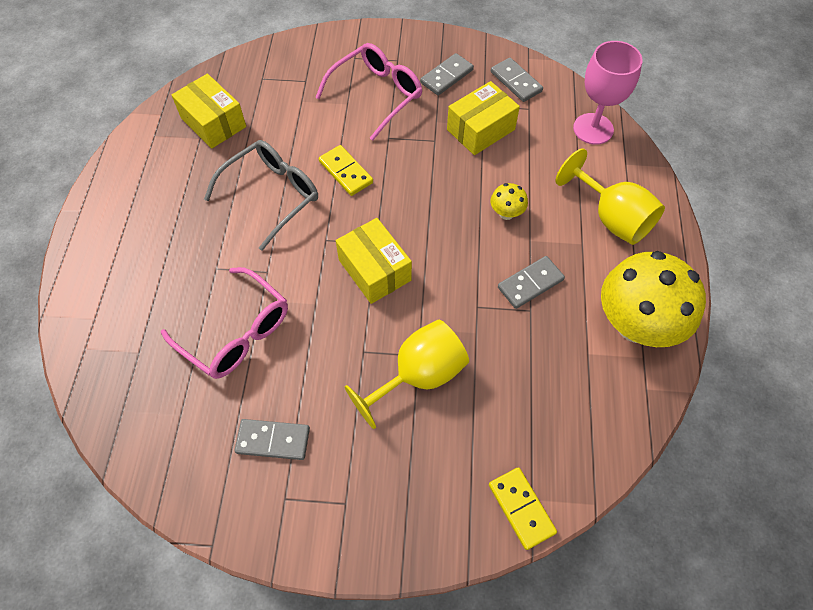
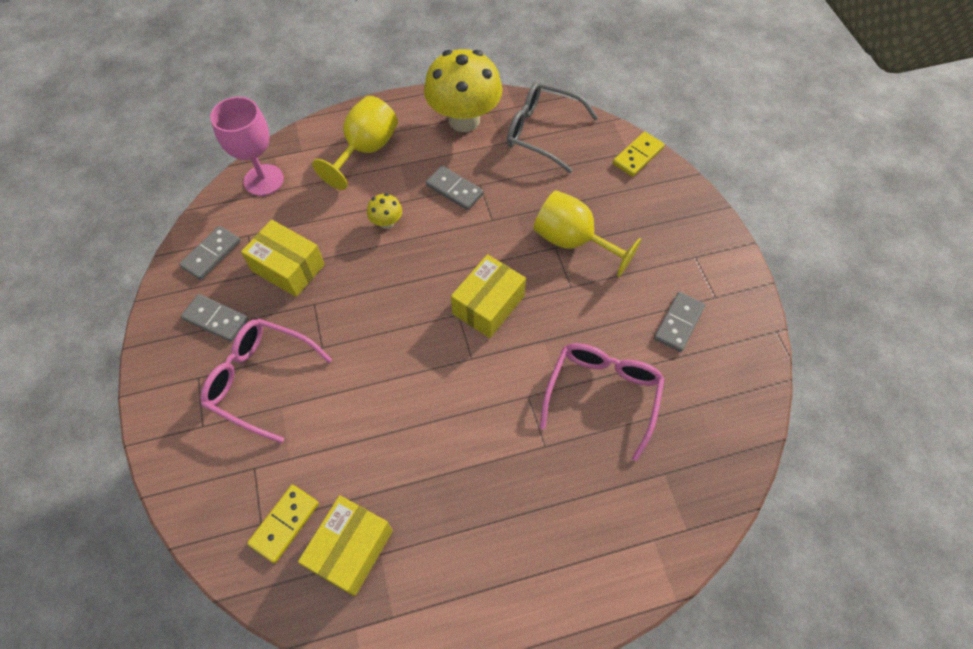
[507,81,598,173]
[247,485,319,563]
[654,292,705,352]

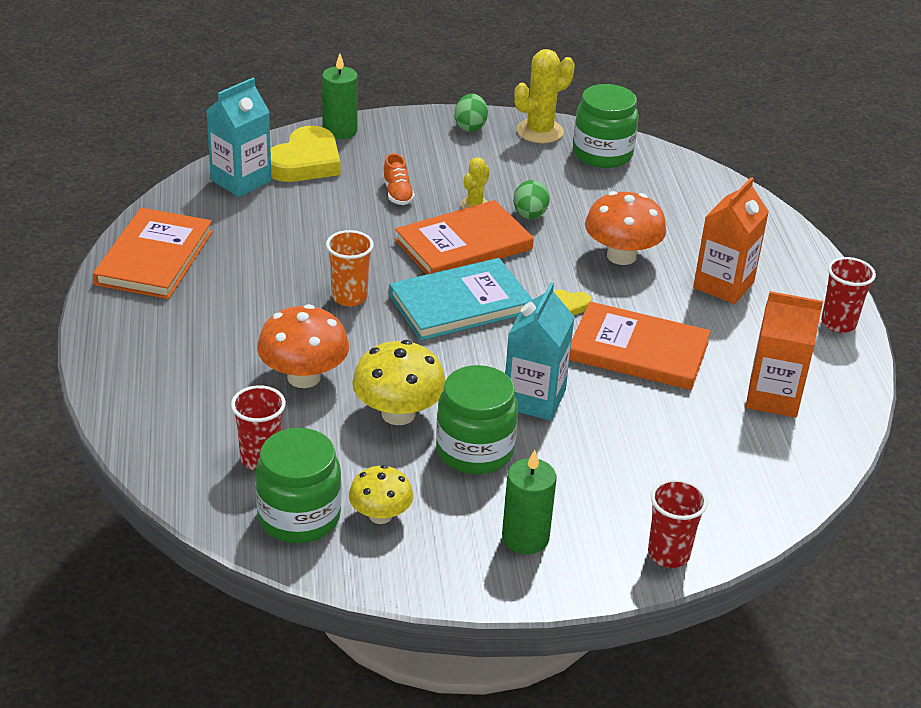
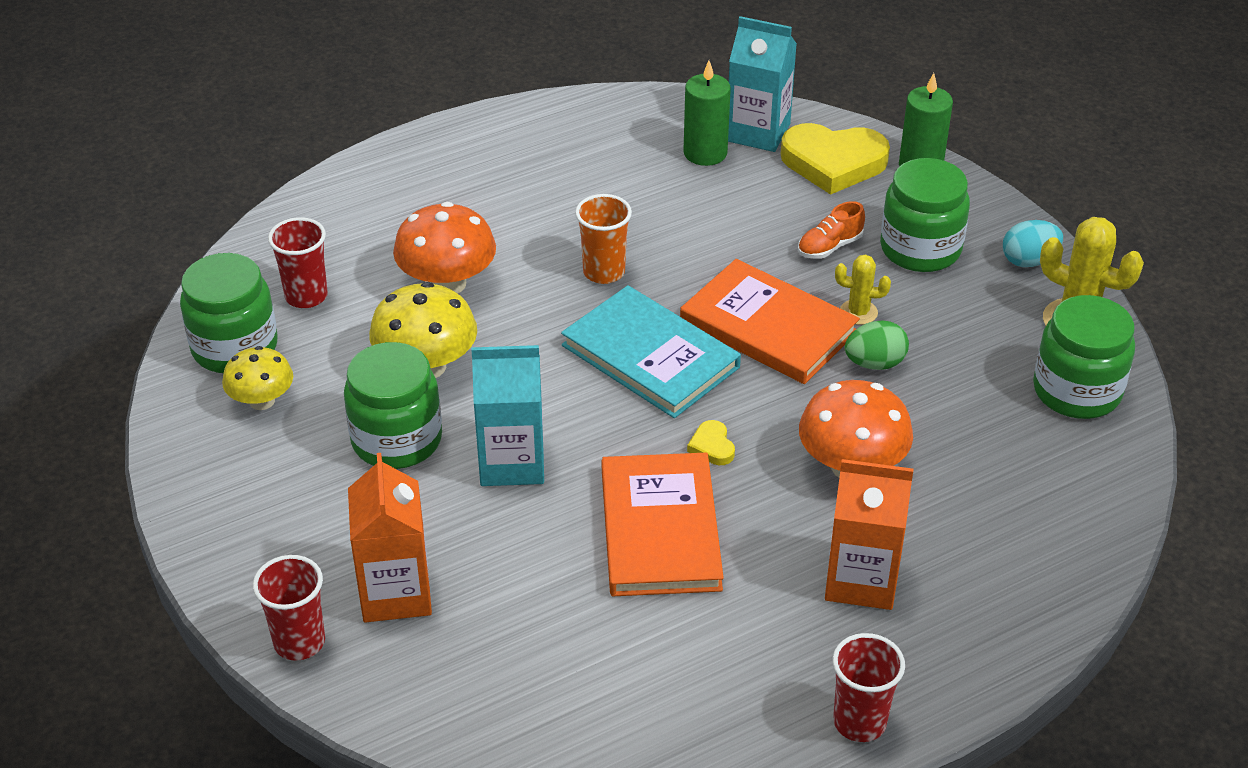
[1003,220,1063,267]
[93,208,213,299] (first image)
[348,453,432,623]
[683,61,731,166]
[880,158,970,272]

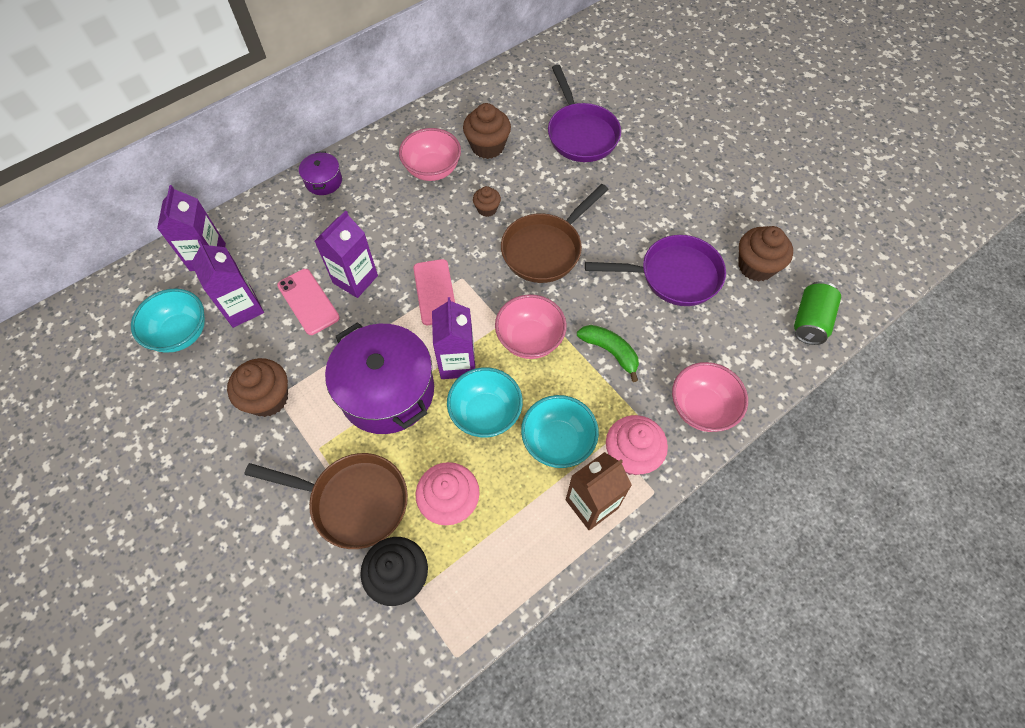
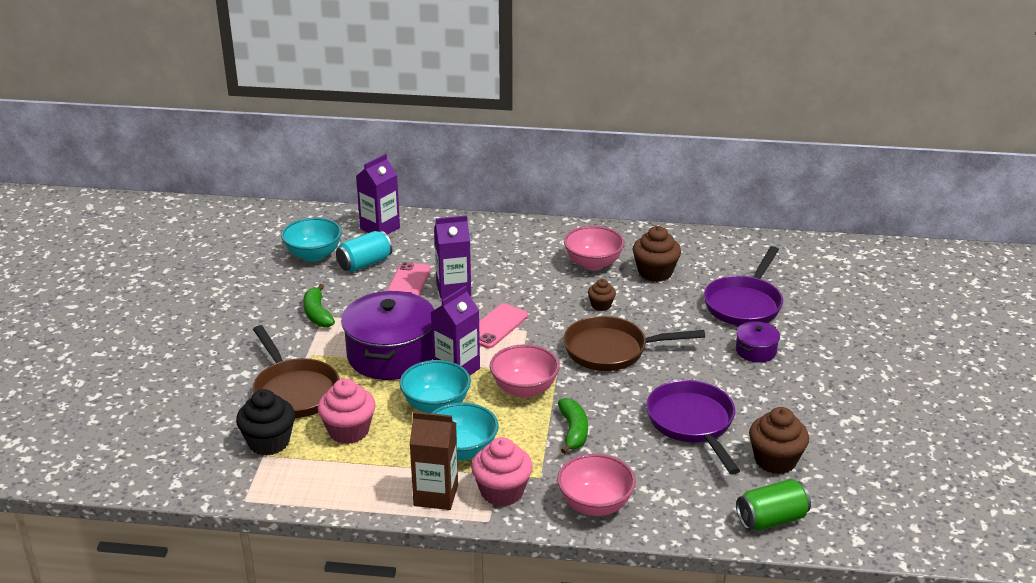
[736,321,780,363]
[646,380,740,475]
[336,231,392,272]
[303,284,335,327]

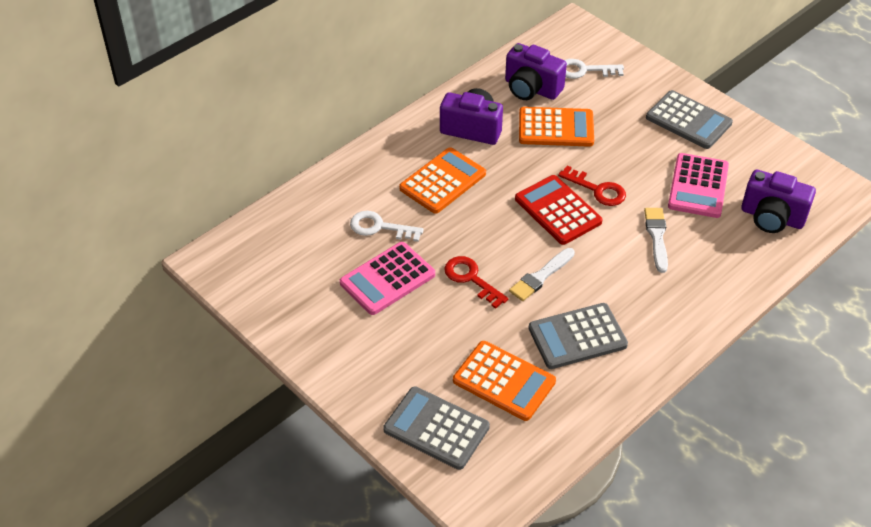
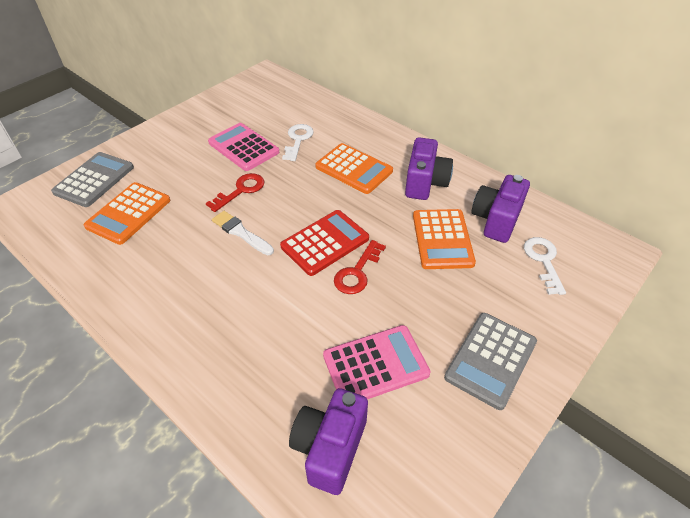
[323,325,430,399]
[644,208,668,273] (first image)
[528,303,628,369] (first image)

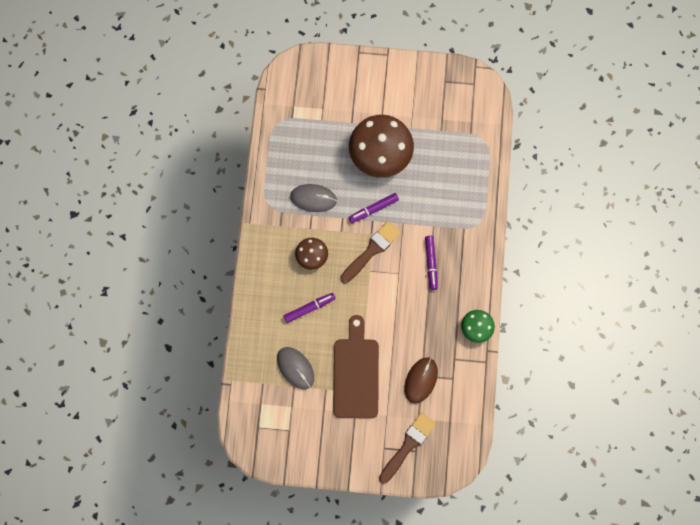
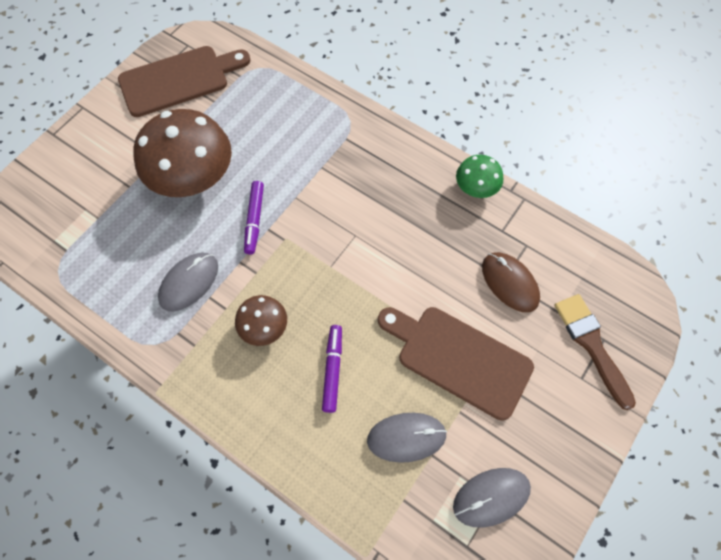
[340,221,401,283] (first image)
[425,236,438,290] (first image)
[118,46,250,117]
[453,468,531,528]

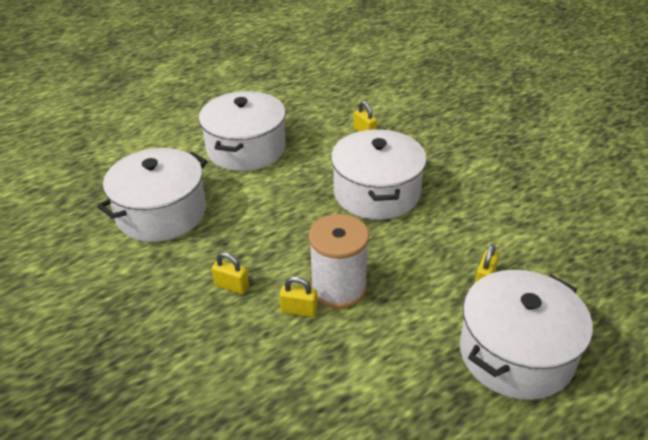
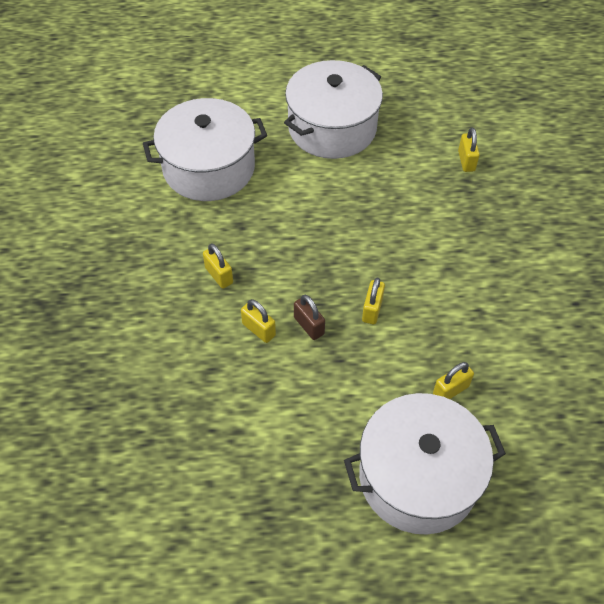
[331,129,427,220] (first image)
[294,295,325,340]
[362,278,385,324]

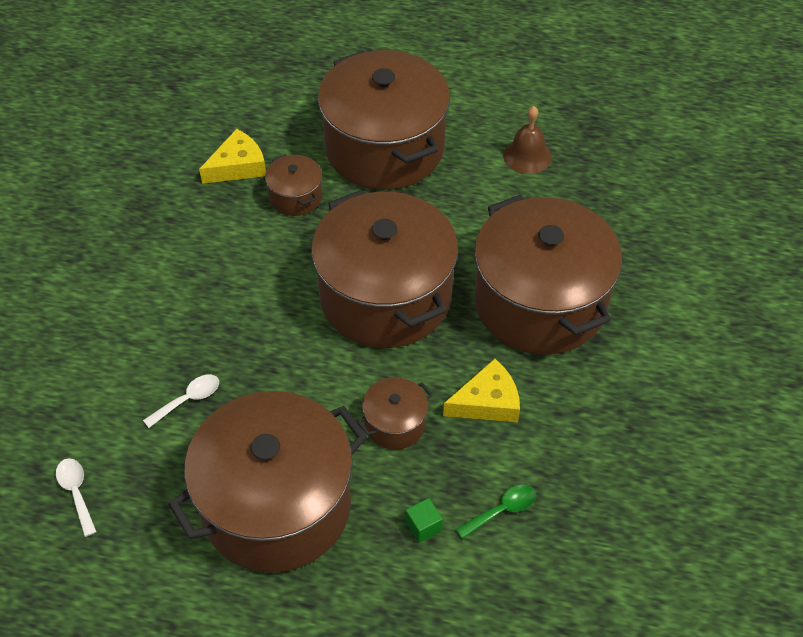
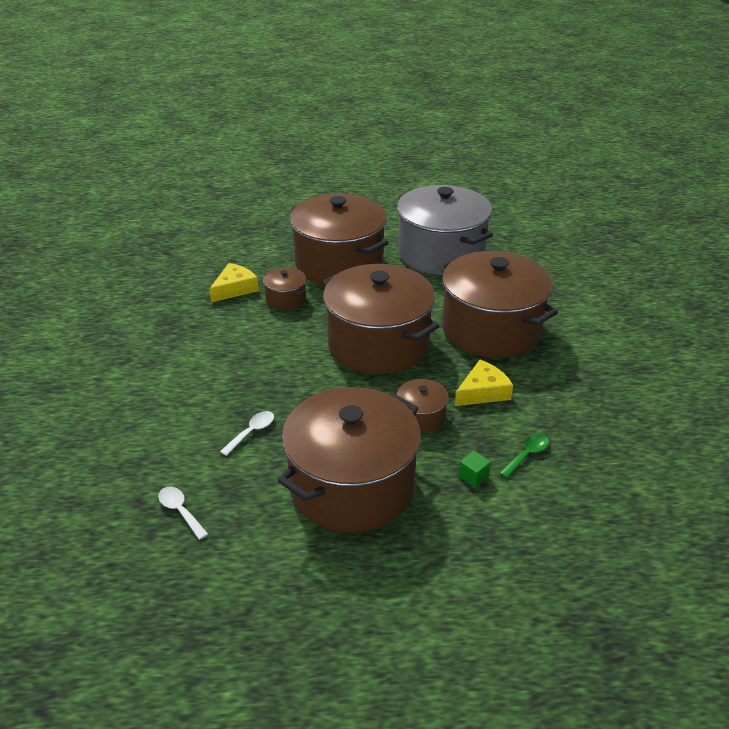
[397,185,493,275]

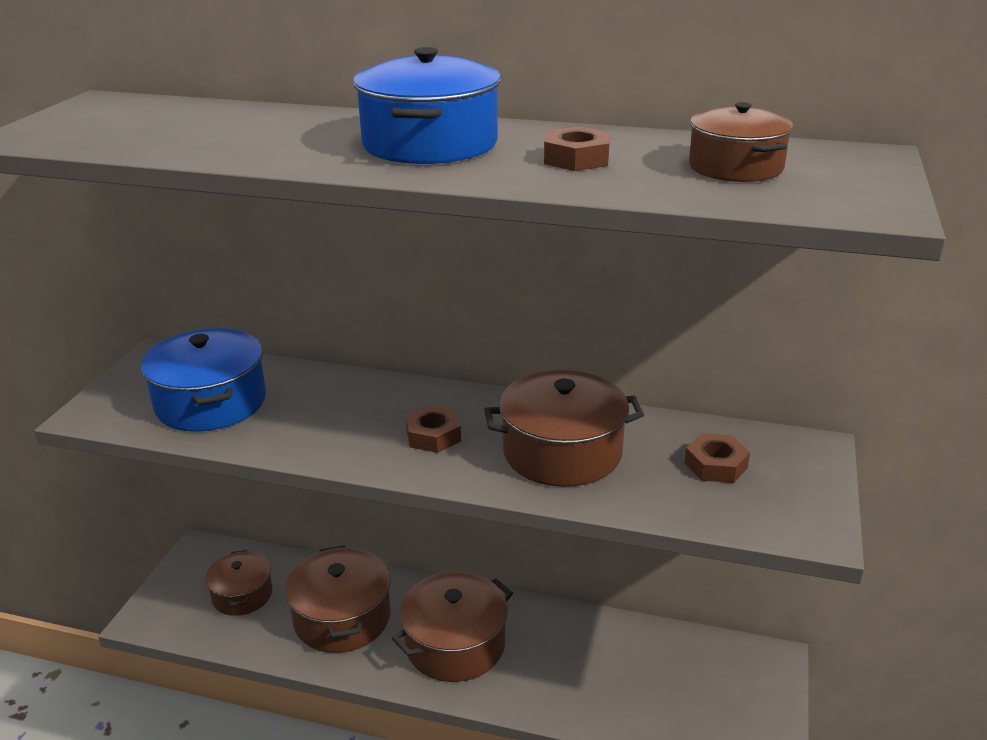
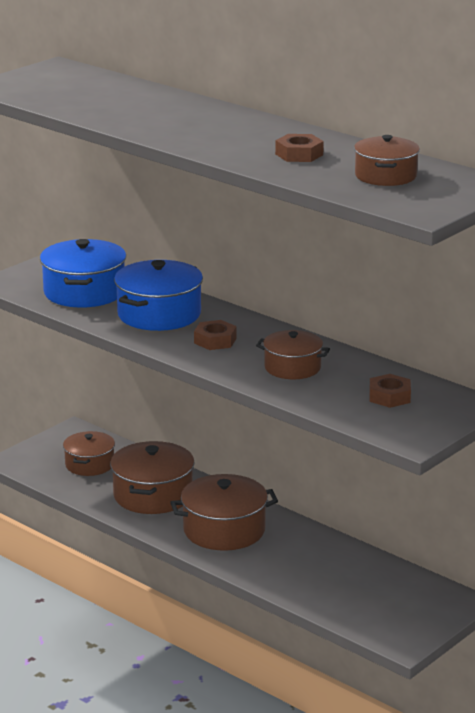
[114,260,203,331]
[256,330,330,379]

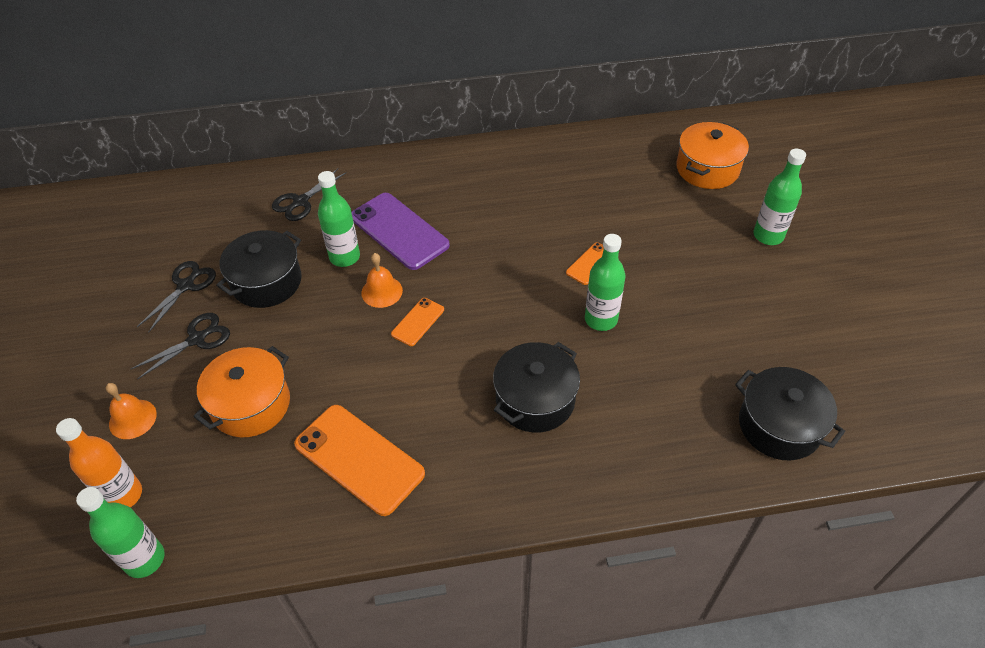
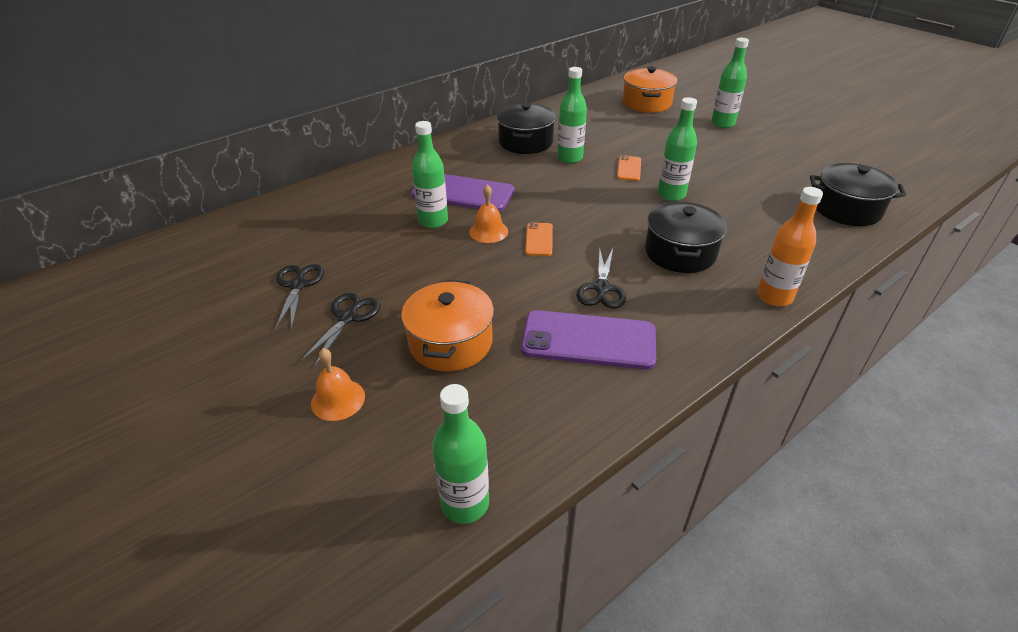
[577,248,626,308]
[497,103,556,154]
[521,310,656,370]
[757,187,823,306]
[557,67,587,163]

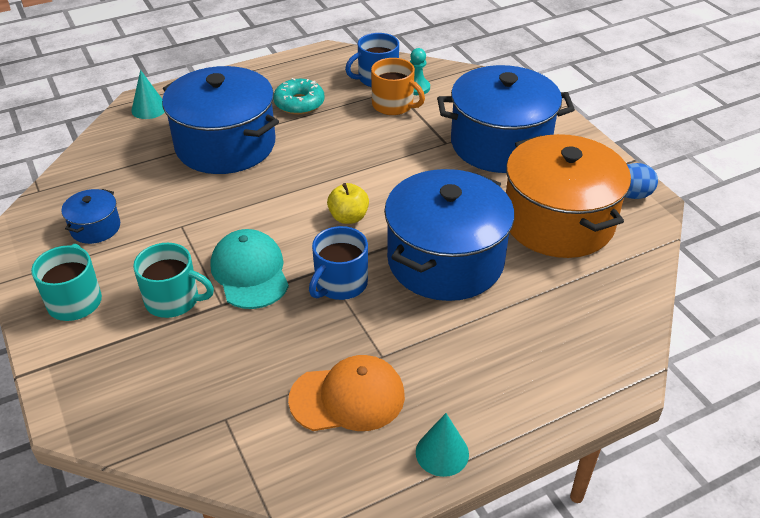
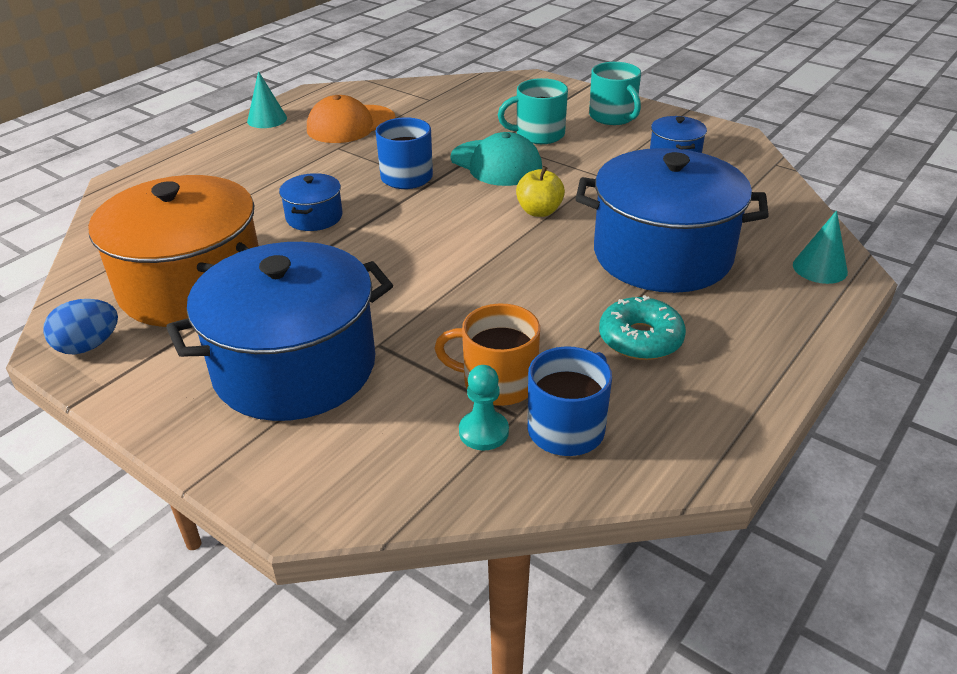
[279,173,343,231]
[516,166,565,217]

